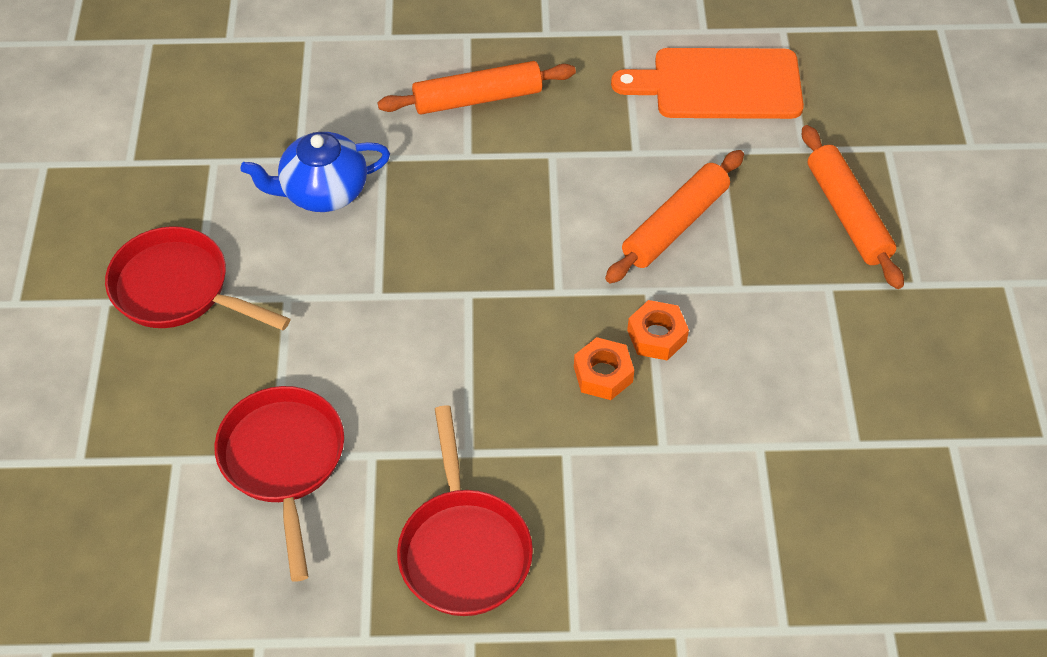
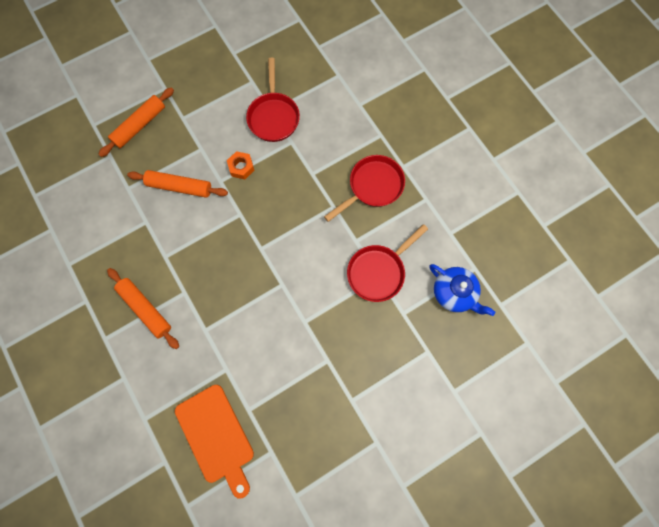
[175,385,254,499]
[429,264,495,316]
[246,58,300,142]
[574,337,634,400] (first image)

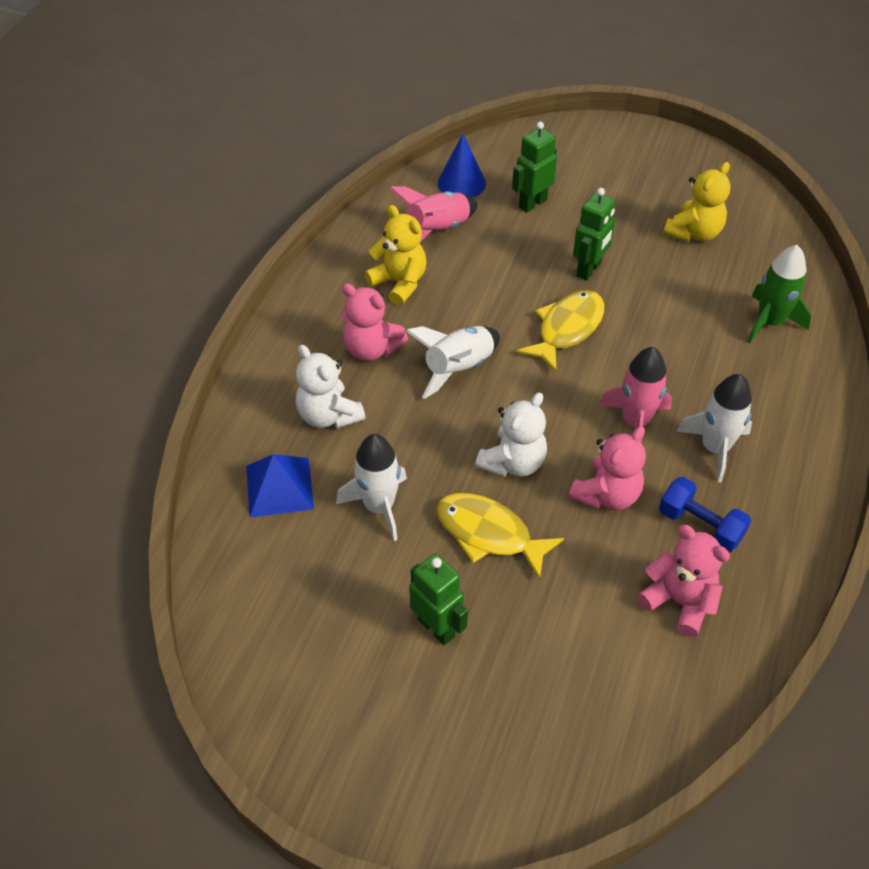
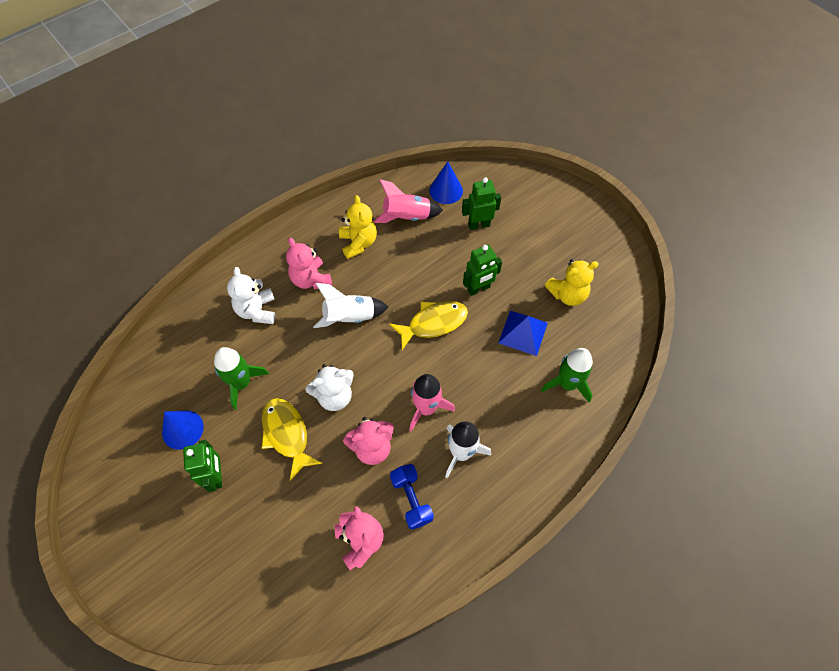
[214,347,269,410]
[498,311,548,356]
[162,410,204,450]

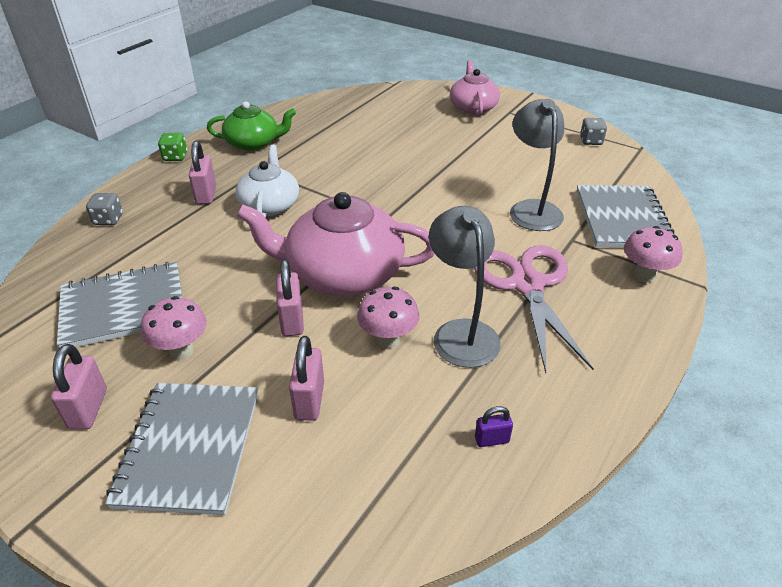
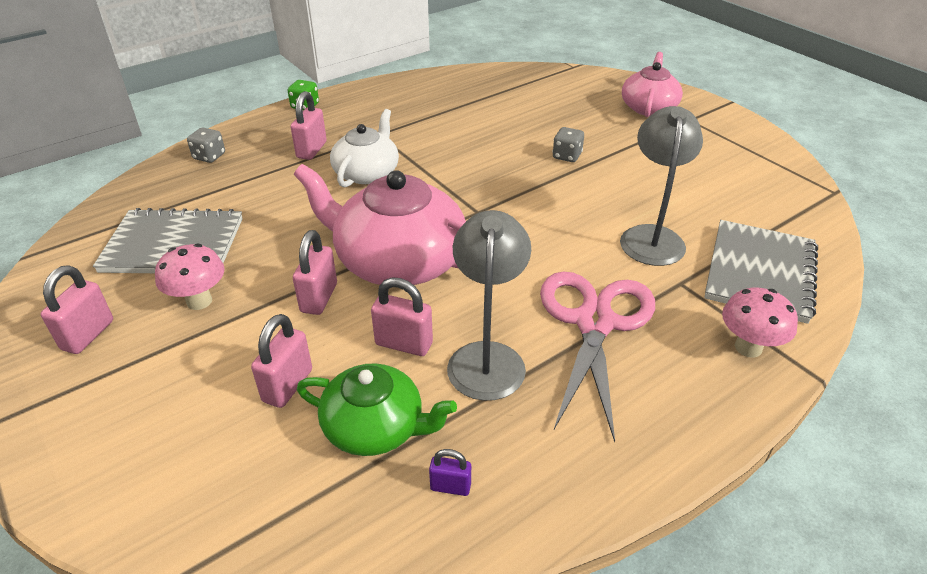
[297,363,457,456]
[552,127,584,162]
[371,278,433,356]
[105,383,258,515] (first image)

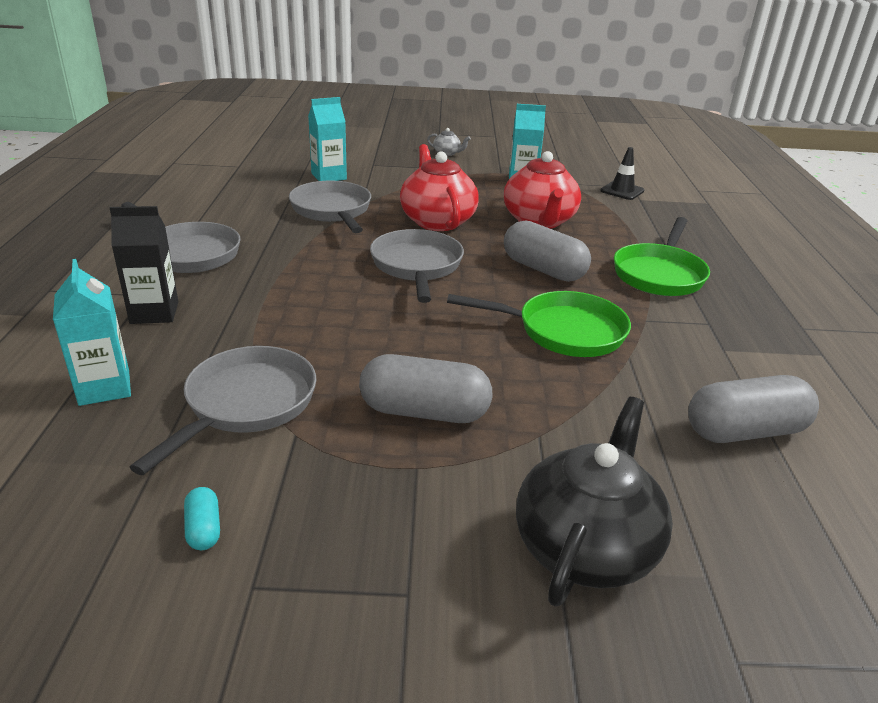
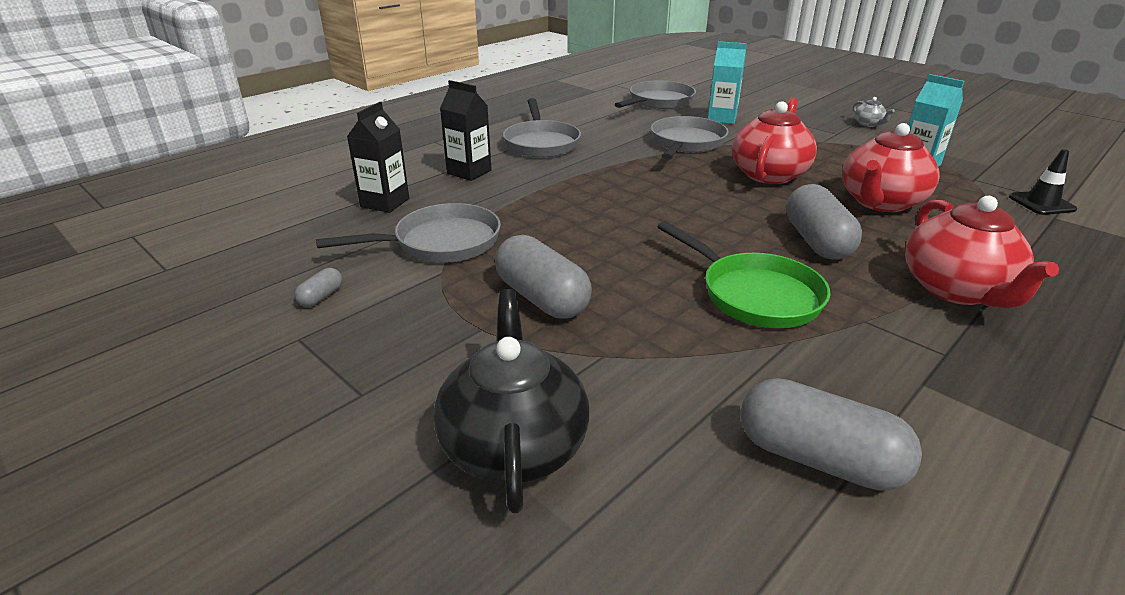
[905,196,1059,308]
[615,81,696,109]
[347,102,409,213]
[434,289,589,513]
[294,268,343,307]

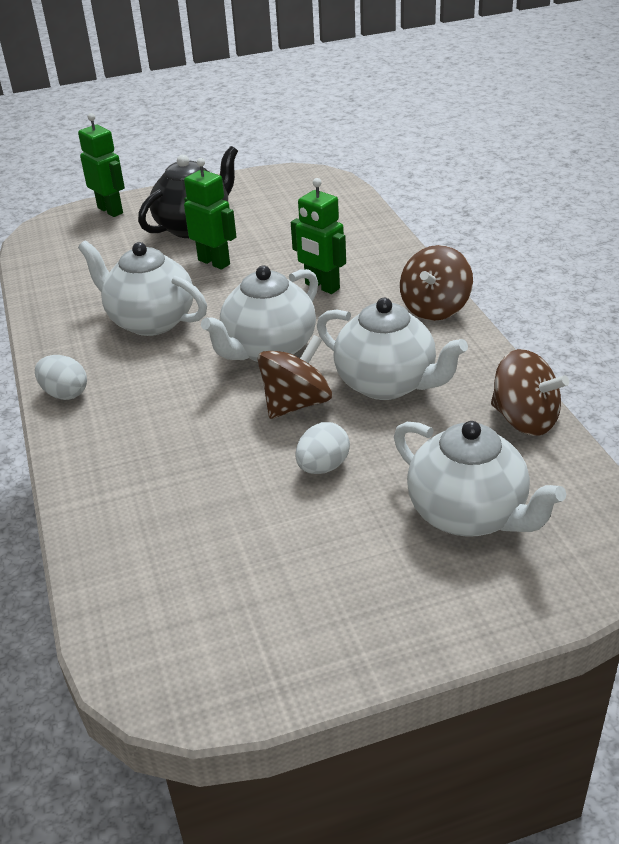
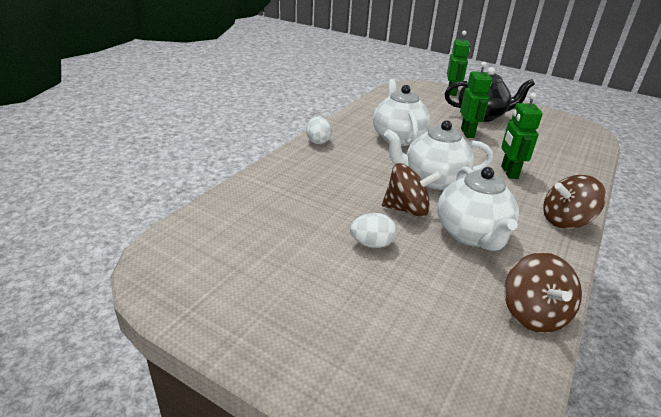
[394,421,566,537] (first image)

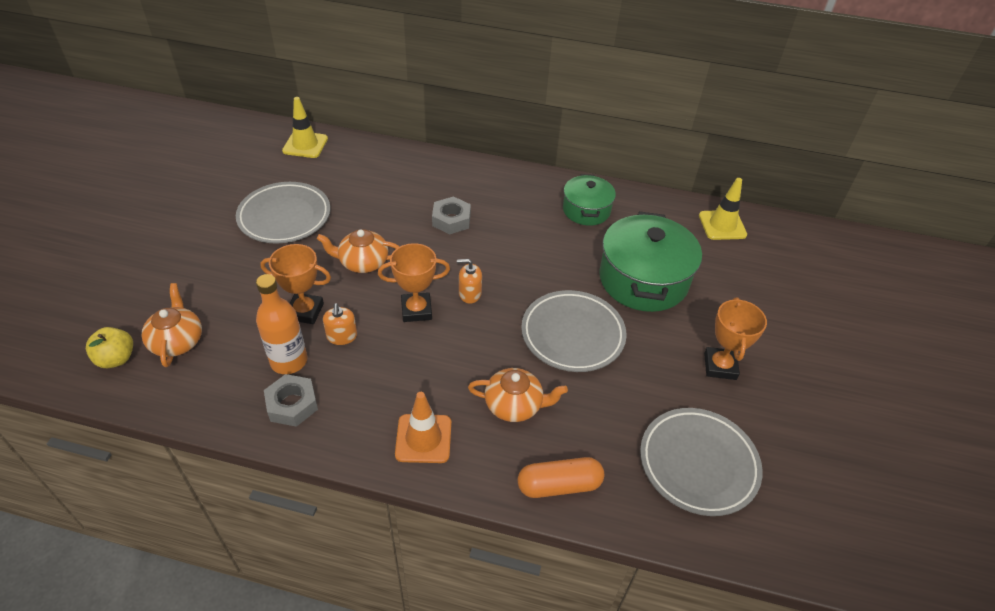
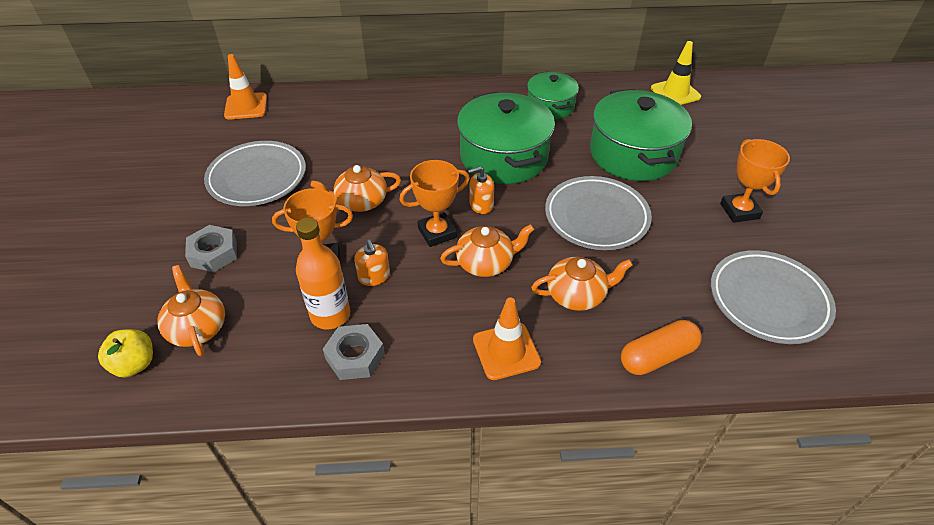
[224,54,267,120]
[185,225,237,272]
[457,92,555,184]
[440,224,534,277]

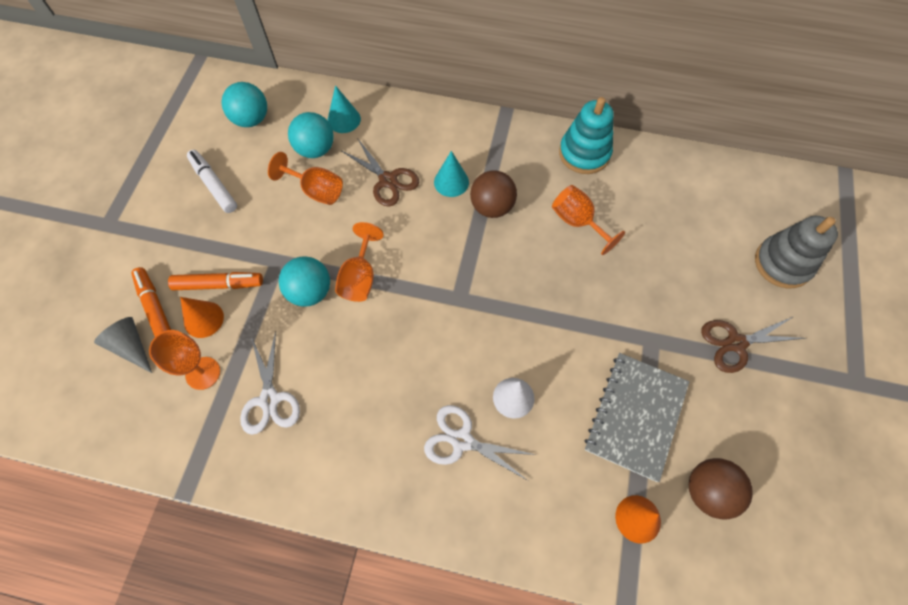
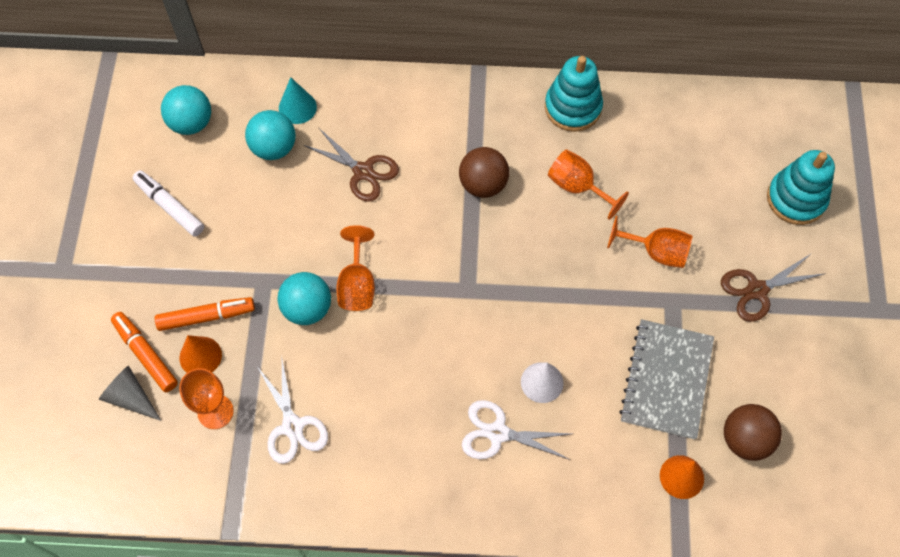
[434,151,469,197] (first image)
[607,216,693,268]
[767,150,835,225]

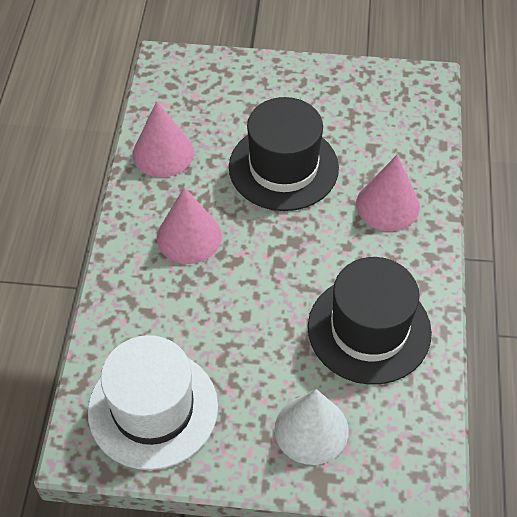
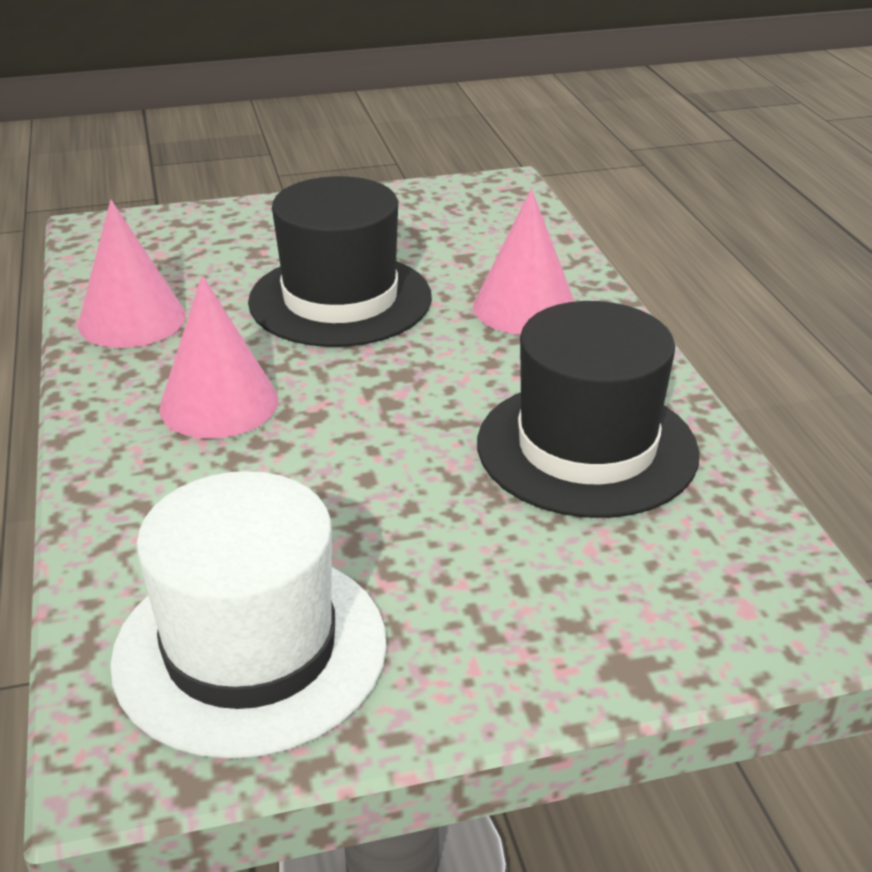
[275,389,349,465] (first image)

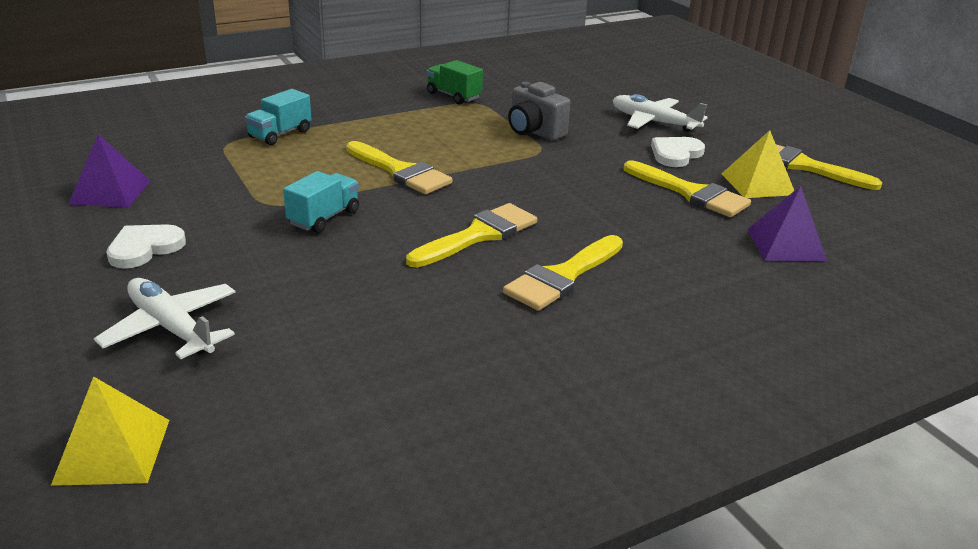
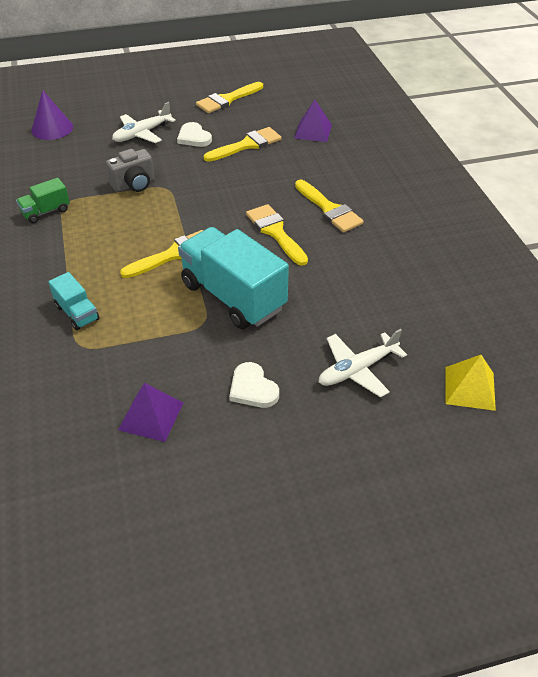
[722,130,794,198] (first image)
[178,227,289,329]
[31,90,73,140]

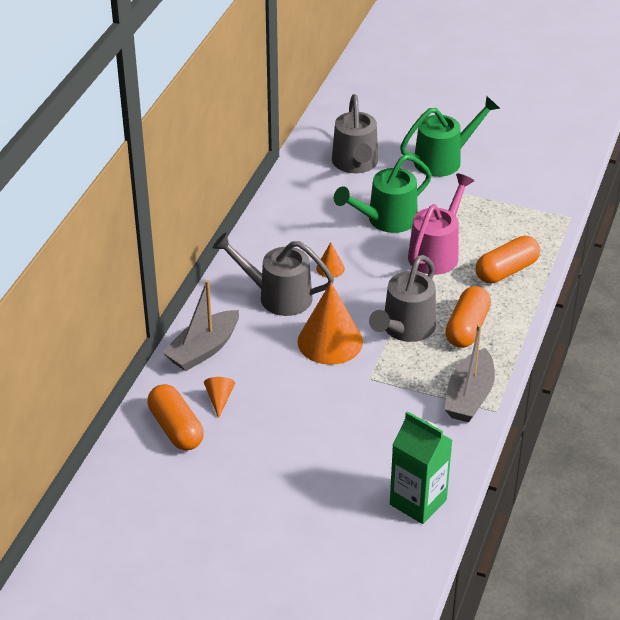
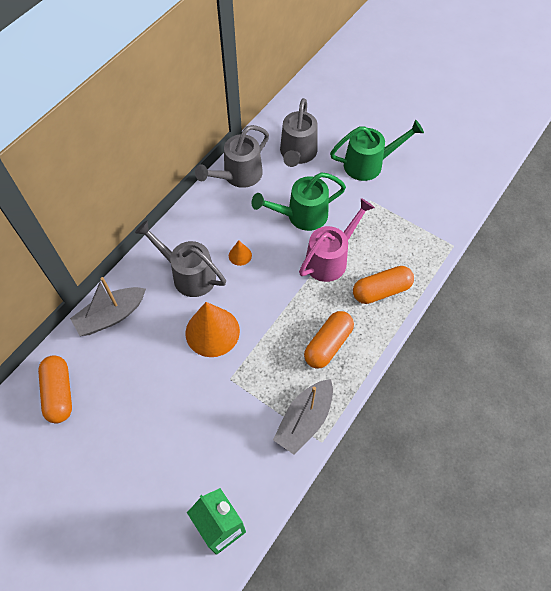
[195,125,269,188]
[204,377,235,418] (first image)

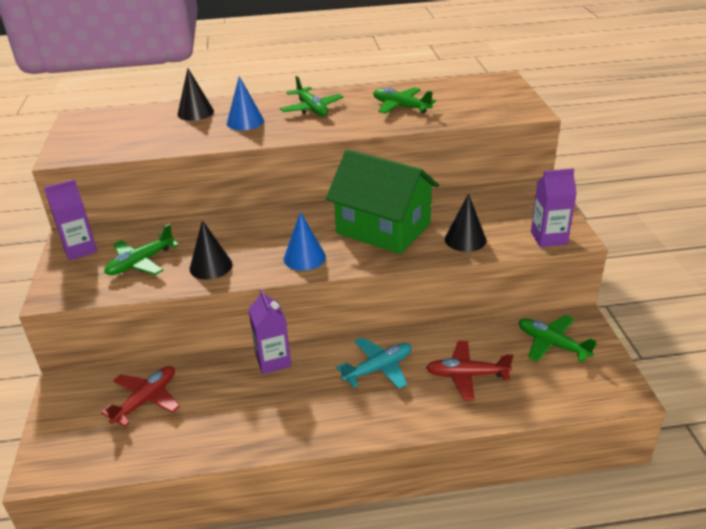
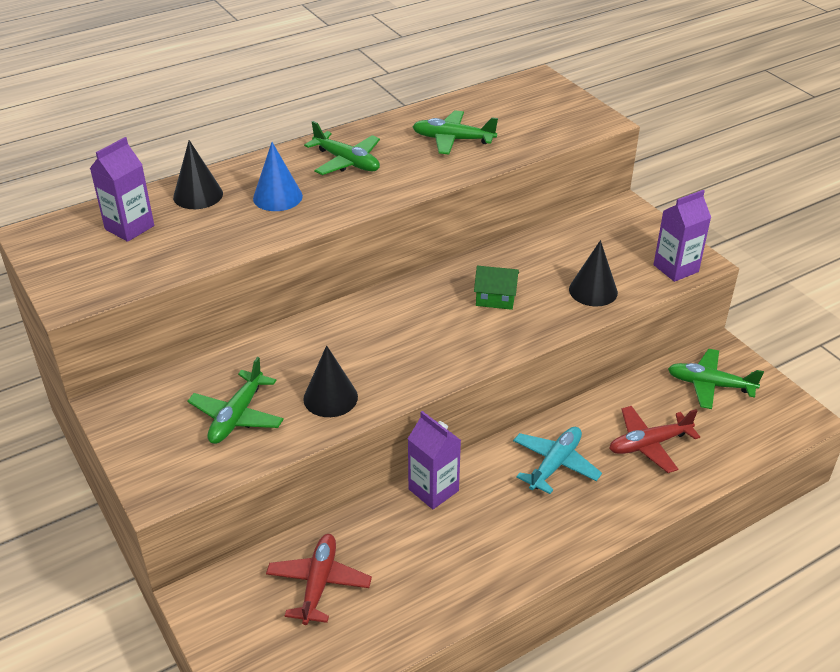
[474,266,519,310]
[90,137,154,242]
[284,211,326,271] (first image)

